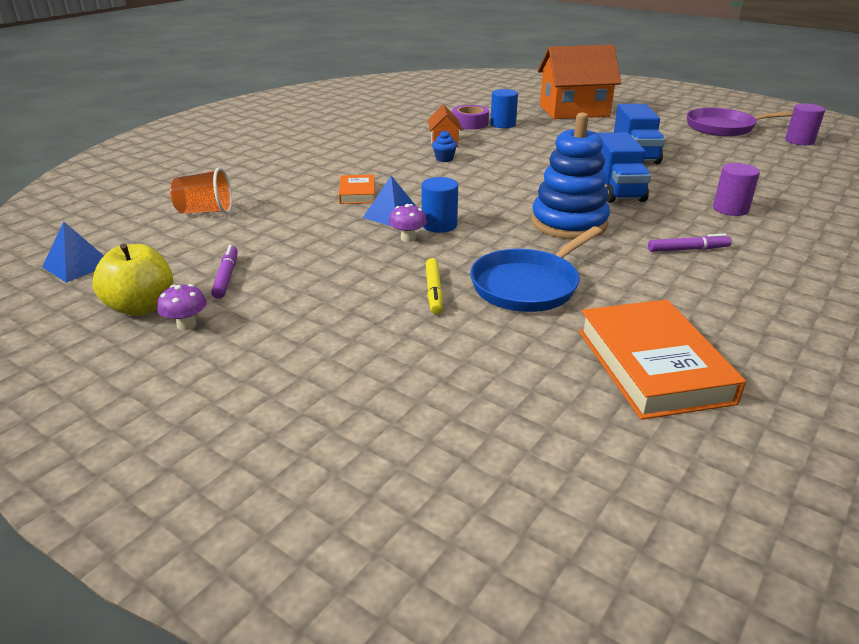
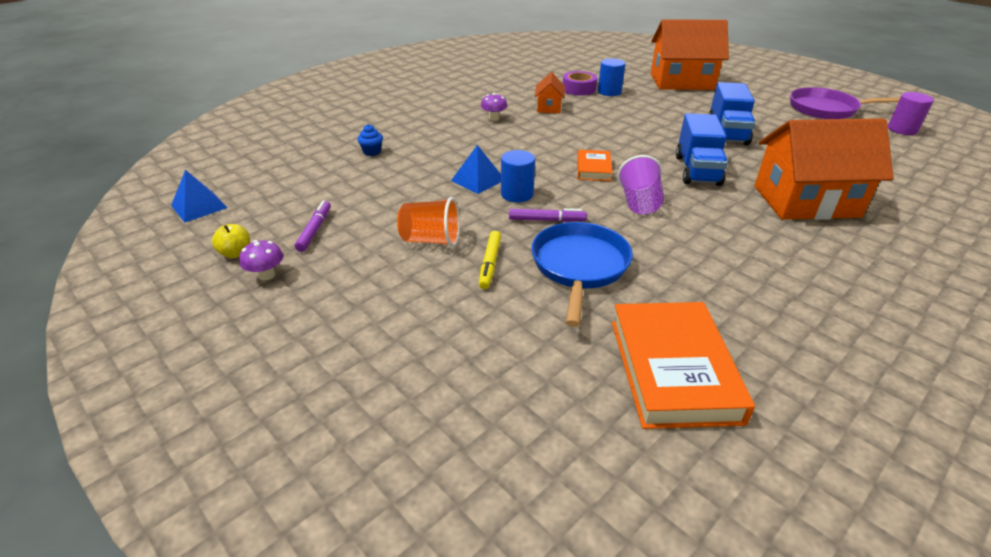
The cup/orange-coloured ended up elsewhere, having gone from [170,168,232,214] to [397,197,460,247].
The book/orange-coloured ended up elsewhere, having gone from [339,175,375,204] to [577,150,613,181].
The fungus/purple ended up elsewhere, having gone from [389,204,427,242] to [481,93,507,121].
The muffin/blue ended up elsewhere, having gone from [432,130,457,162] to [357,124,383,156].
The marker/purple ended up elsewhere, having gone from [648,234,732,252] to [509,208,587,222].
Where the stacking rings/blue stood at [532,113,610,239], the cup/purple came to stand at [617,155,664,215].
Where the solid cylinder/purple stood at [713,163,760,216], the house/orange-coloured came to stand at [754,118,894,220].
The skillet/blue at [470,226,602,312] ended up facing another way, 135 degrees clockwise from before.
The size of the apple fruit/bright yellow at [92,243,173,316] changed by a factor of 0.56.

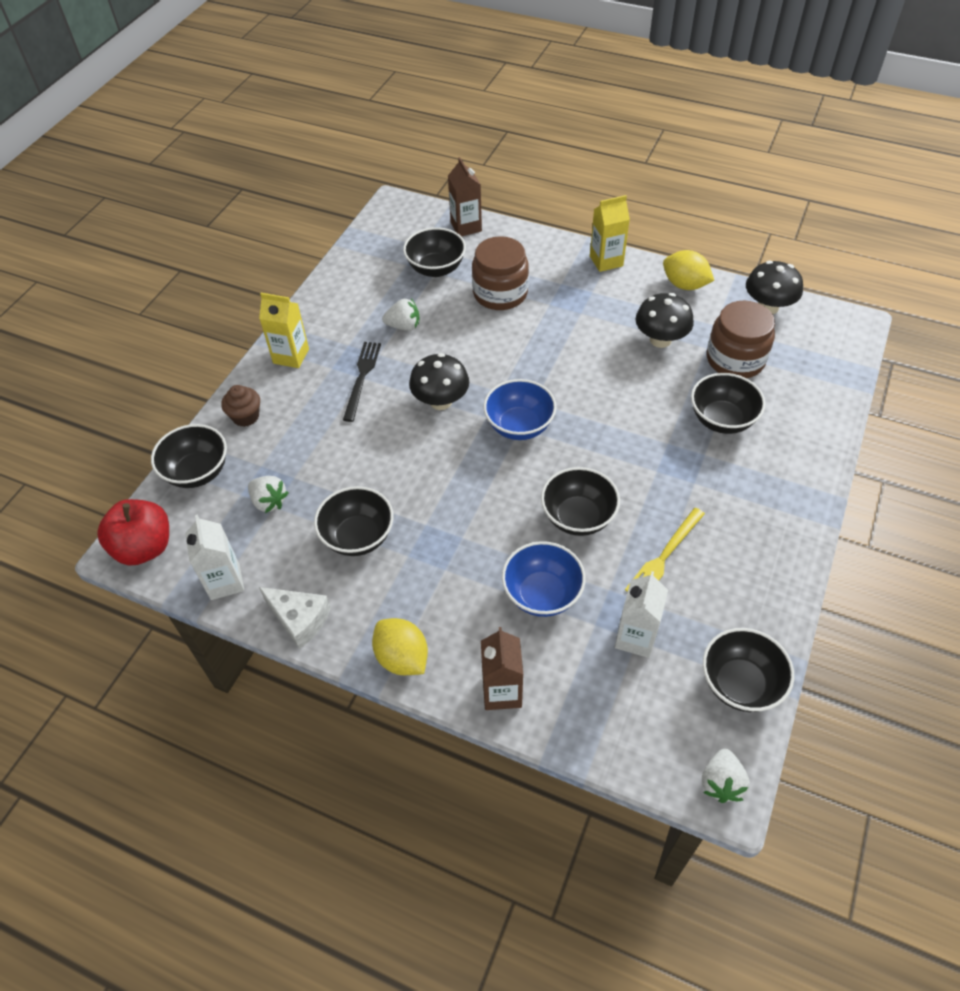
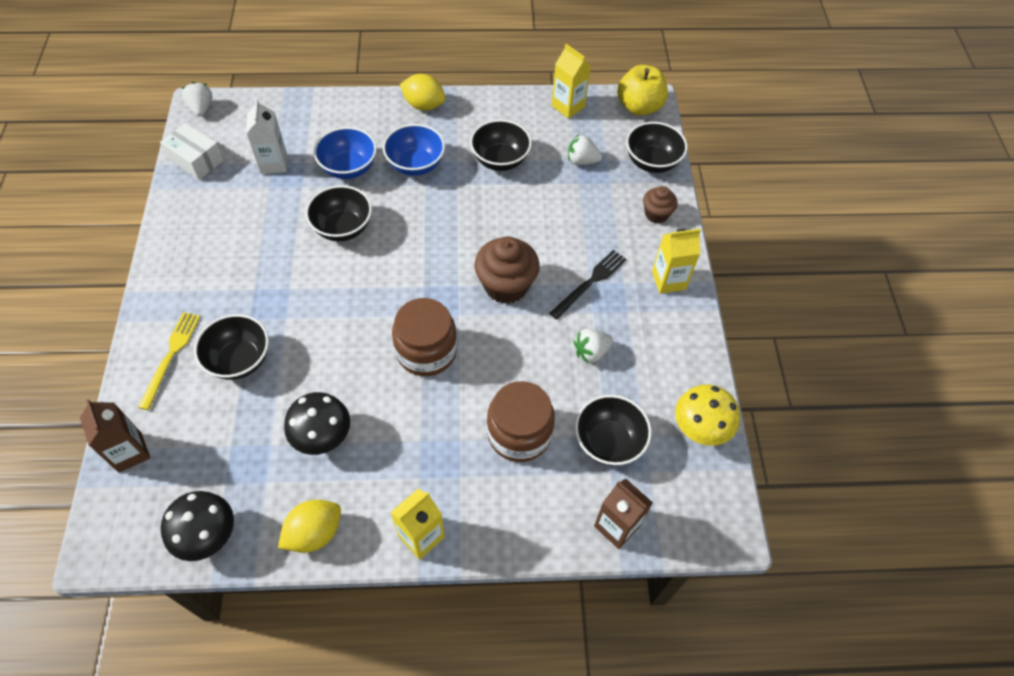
The second view lost the piece of cheese/white at [259,587,331,649].
The second view gained the fungus/bright yellow at [675,385,740,446].
The juice carton/brown ended up elsewhere, having gone from [481,627,523,710] to [80,399,150,473].
The bowl/blue ended up elsewhere, having gone from [483,379,556,440] to [383,124,445,176].
The dinner fork/bright yellow ended up elsewhere, having gone from [625,508,705,592] to [138,312,201,410].
The jam jar/brown ended up elsewhere, having gone from [707,301,775,378] to [392,298,457,376].
Where the fungus/jet-black stood at [409,353,469,410], the muffin/brown came to stand at [474,236,540,304].
Where the bowl/jet-black stood at [703,628,794,712], the parcel/white came to stand at [160,123,224,180].
What was the apple fruit/red at [97,499,169,566] turned into the apple fruit/bright yellow at [617,65,668,116].
What was the juice carton/white at [185,515,244,600] turned into the juice carton/bright yellow at [552,44,591,118].
The dinner fork/jet-black at [343,342,381,422] ended up facing another way, 120 degrees counterclockwise from before.
The toy lemon/bright yellow at [663,250,714,290] ended up facing another way, 45 degrees counterclockwise from before.

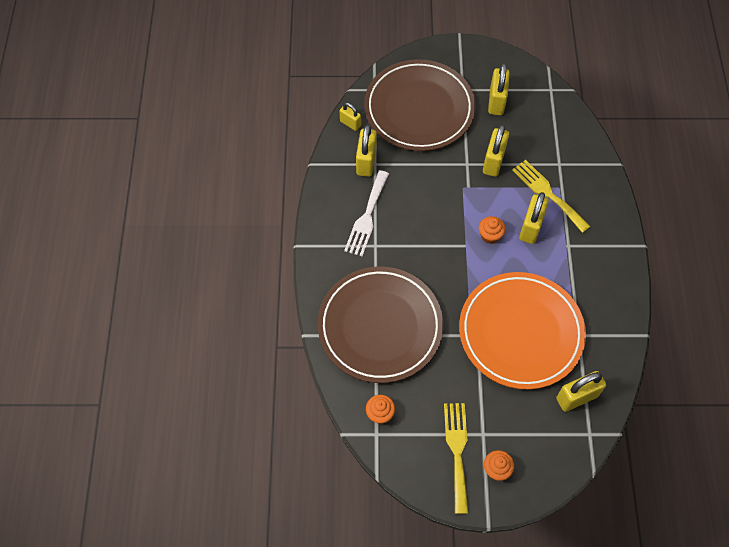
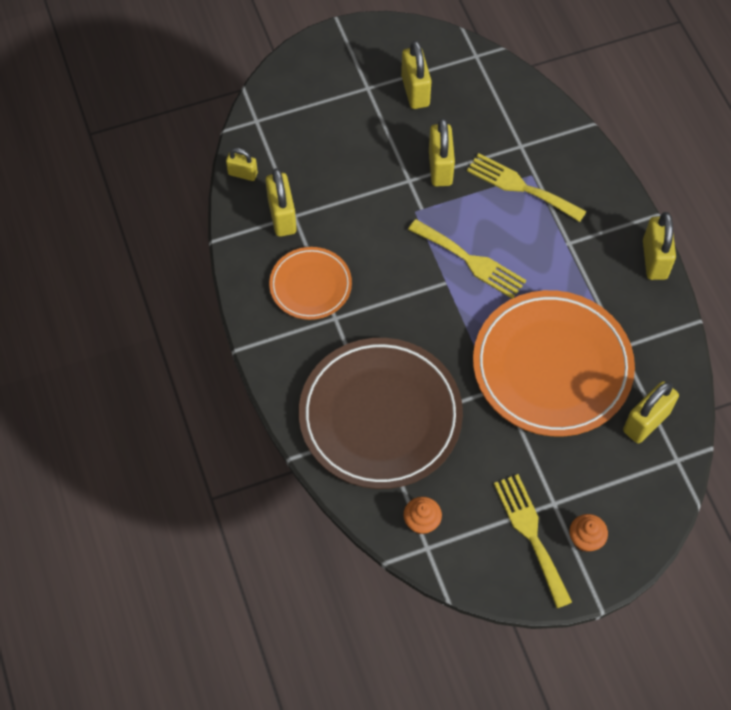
The second view lost the dinner plate/brown at [364,59,475,151].
The padlock/bright yellow ended up elsewhere, having gone from [519,192,549,244] to [643,212,676,280].
Where the dinner fork/white stood at [344,170,389,256], the dinner plate/orange-coloured came to stand at [269,247,352,320].
Where the muffin/orange-coloured stood at [479,216,506,244], the dinner fork/bright yellow came to stand at [408,219,526,299].

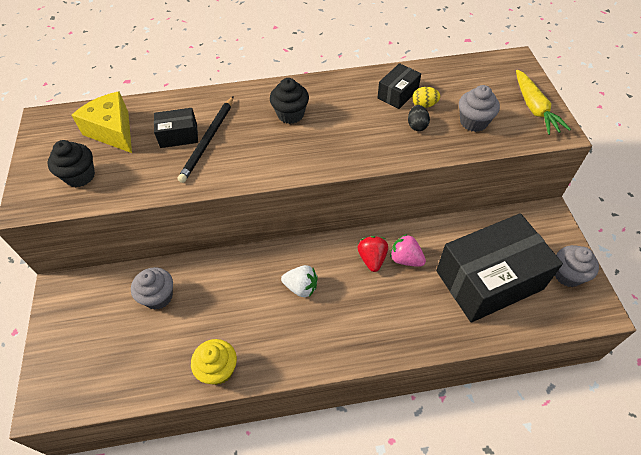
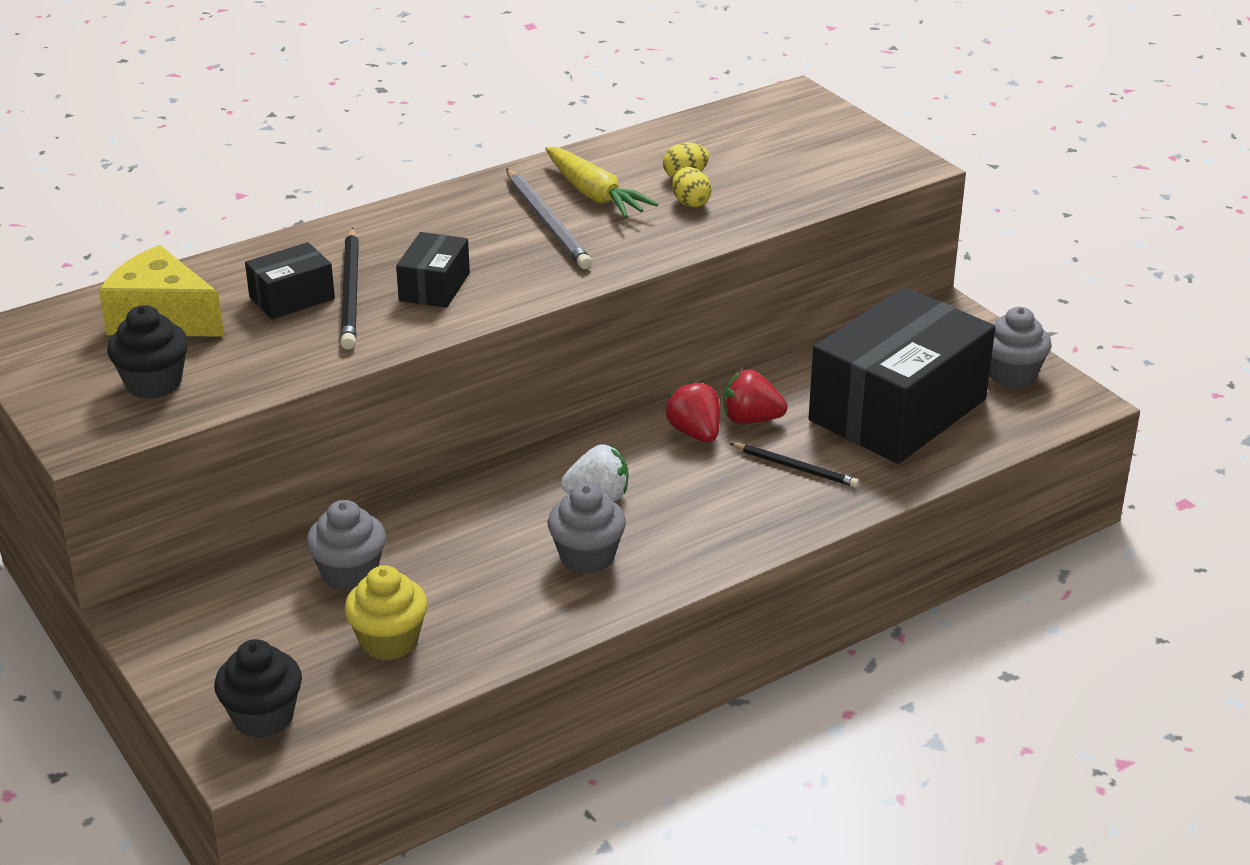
The second view gained the pencil/grey at [506,168,592,269].
The second view gained the pencil/jet-black at [729,443,859,488].
The muffin/bright yellow ended up elsewhere, having gone from [191,339,237,385] to [344,565,428,660].
The muffin/jet-black ended up elsewhere, having gone from [270,78,309,124] to [214,639,302,738].
The parcel/jet-black ended up elsewhere, having gone from [378,63,421,109] to [396,232,470,308].
The muffin/grey ended up elsewhere, having gone from [459,85,500,132] to [548,483,626,574].
The root vegetable/bright yellow ended up elsewhere, having gone from [516,70,571,135] to [545,147,659,218].
What was the toy strawberry/rose-pink at [390,234,426,267] turned into the toy strawberry/red at [724,370,788,424].
What was the egg/jet-black at [408,105,430,131] turned into the egg/bright yellow at [672,167,711,208].

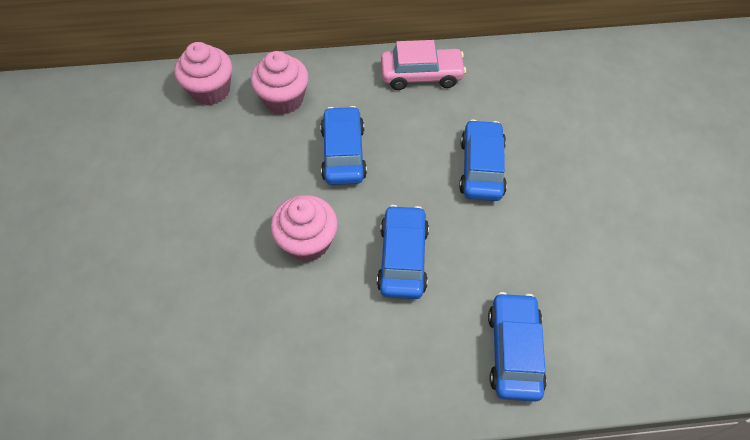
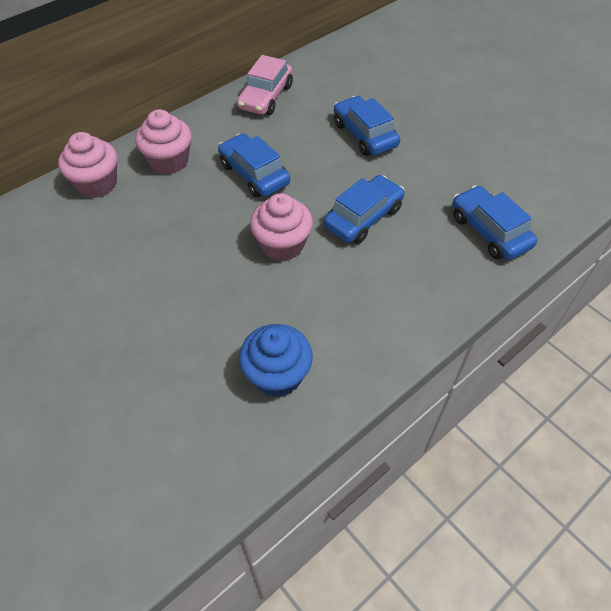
The second view gained the muffin/blue at [239,324,313,398].
The automobile/blue at [377,205,429,299] ended up facing another way, 75 degrees clockwise from before.
The automobile/rose-pink at [381,40,466,90] ended up facing another way, 150 degrees clockwise from before.

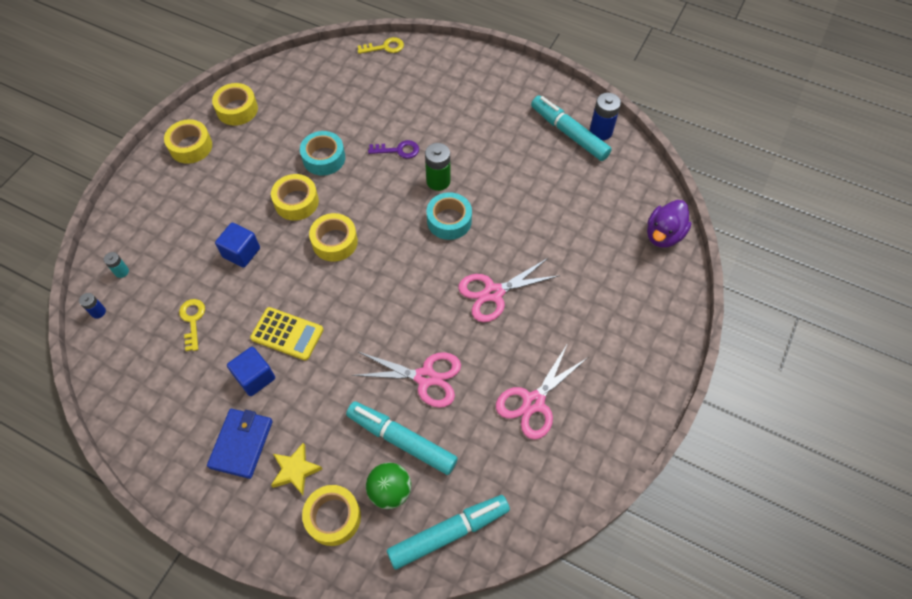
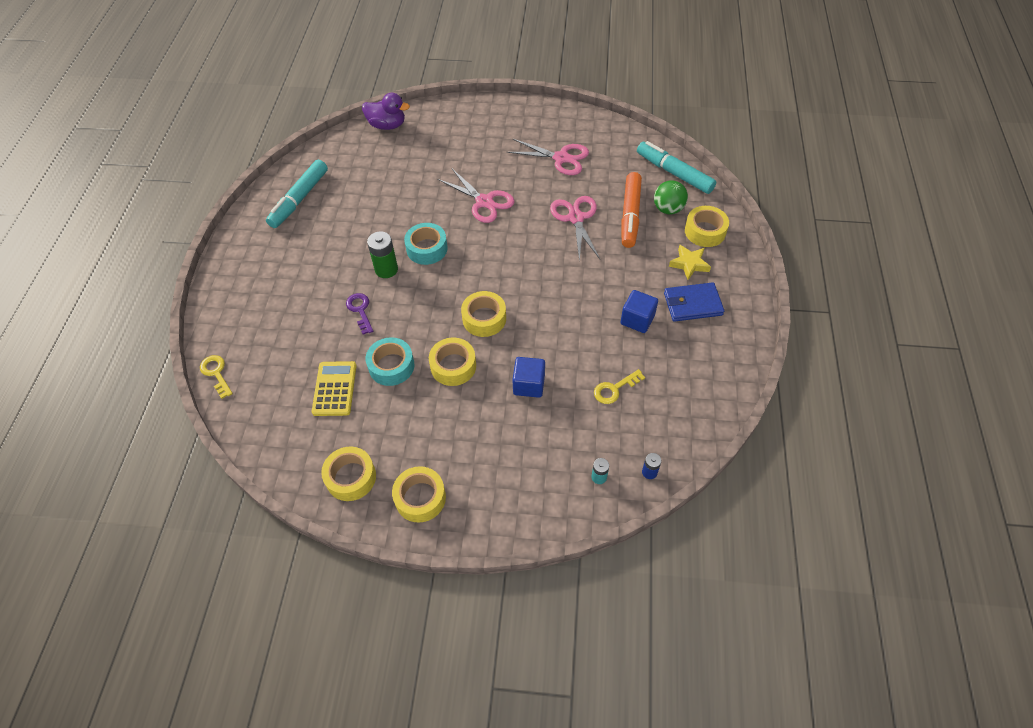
The second view lost the AA battery/blue at [590,93,621,140].
The pocket calculator/bright yellow ended up elsewhere, having gone from [250,307,323,361] to [312,361,356,416].
What was the marker/aqua at [346,401,458,475] turned into the marker/orange-coloured at [621,172,642,248].

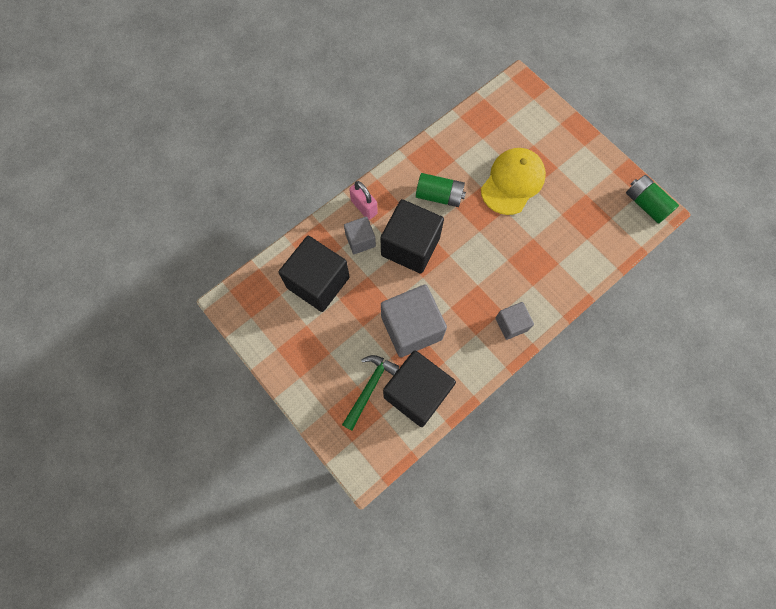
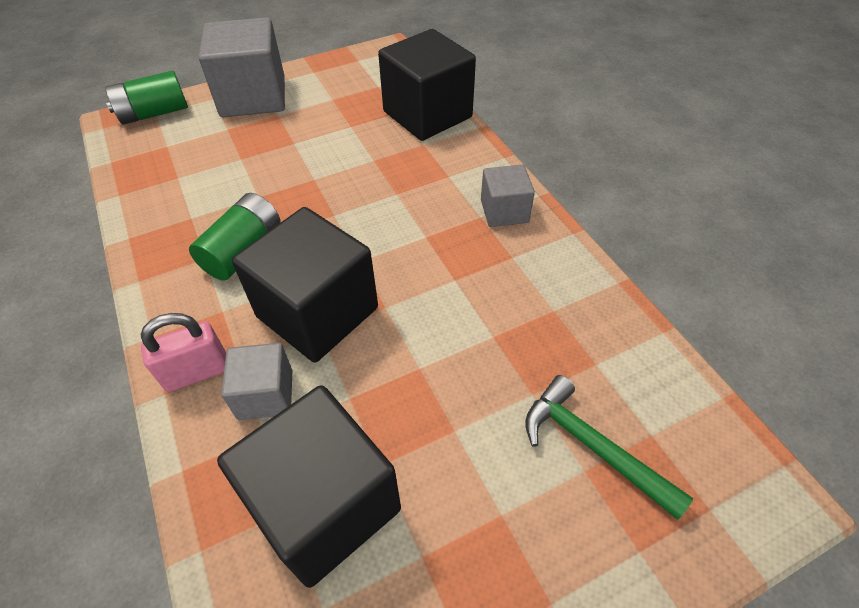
The second view lost the baseball cap/bright yellow at [481,148,546,215].
The cube/grey ended up elsewhere, having gone from [381,284,447,357] to [199,17,285,117].
The cube/jet-black ended up elsewhere, having gone from [383,350,456,427] to [378,29,476,141].
The AA battery/green ended up elsewhere, having gone from [626,175,679,224] to [105,71,188,125].

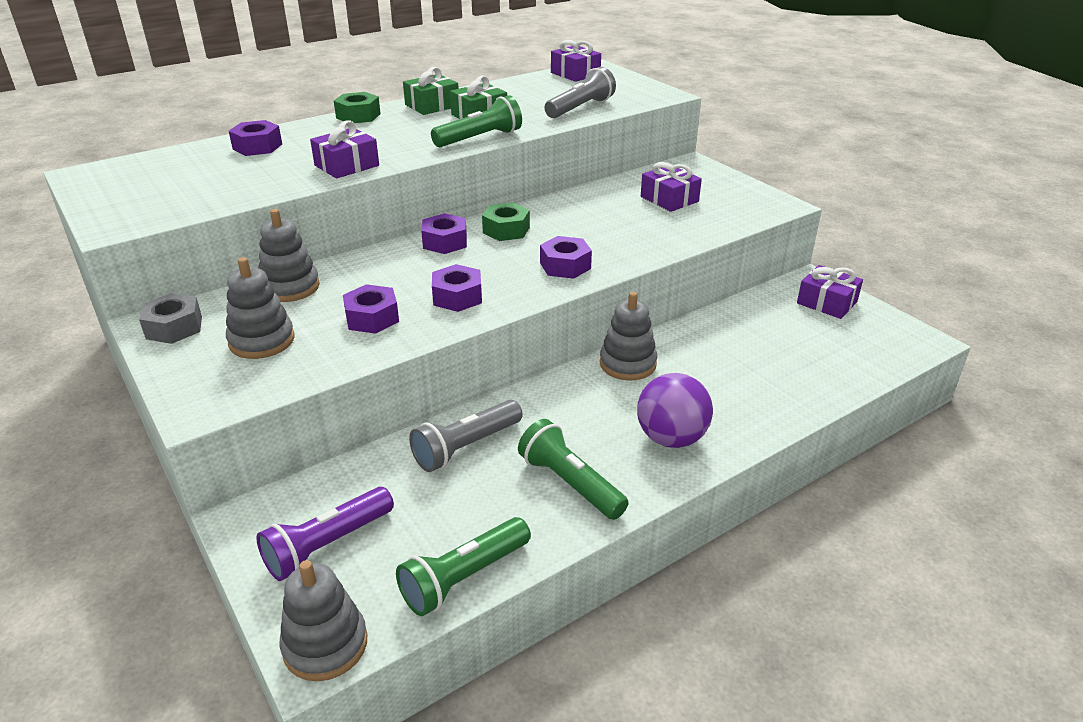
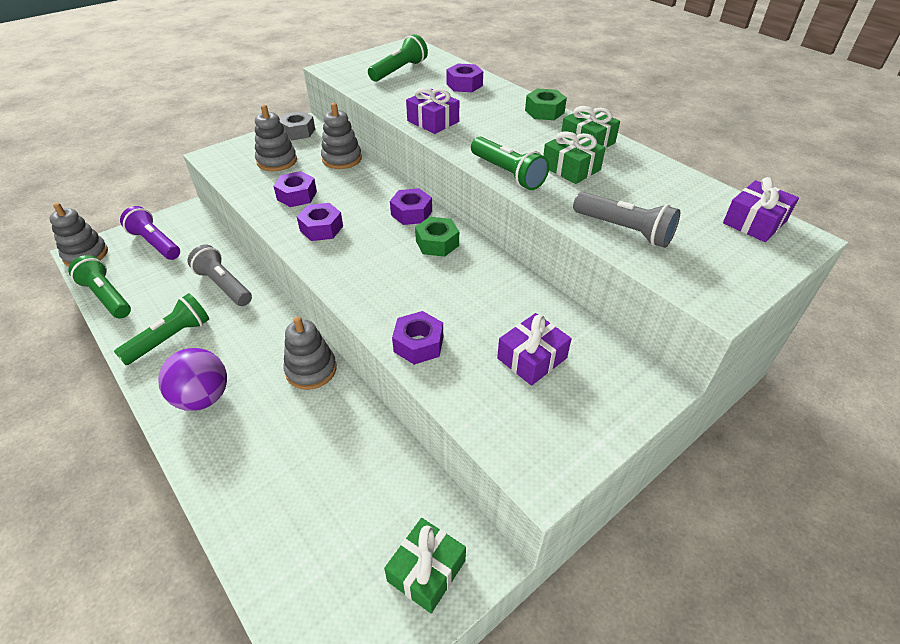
The second view gained the flashlight/green at [368,34,428,82].
The hexagon nut/purple ended up elsewhere, having gone from [540,236,592,279] to [392,311,443,365].
What was the present/purple at [797,265,863,319] turned into the present/green at [384,518,466,613].

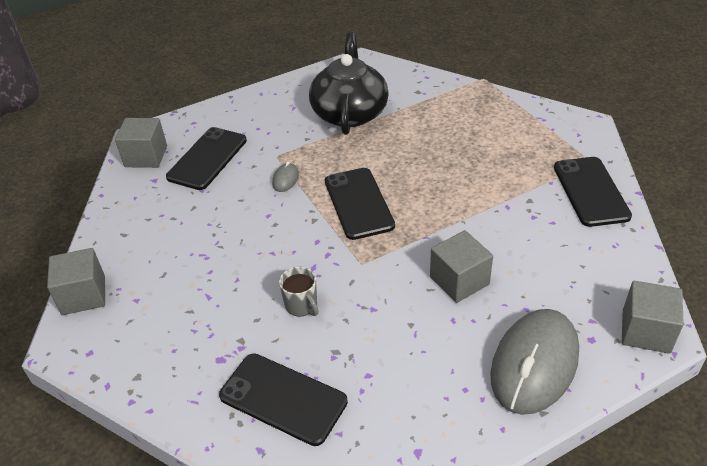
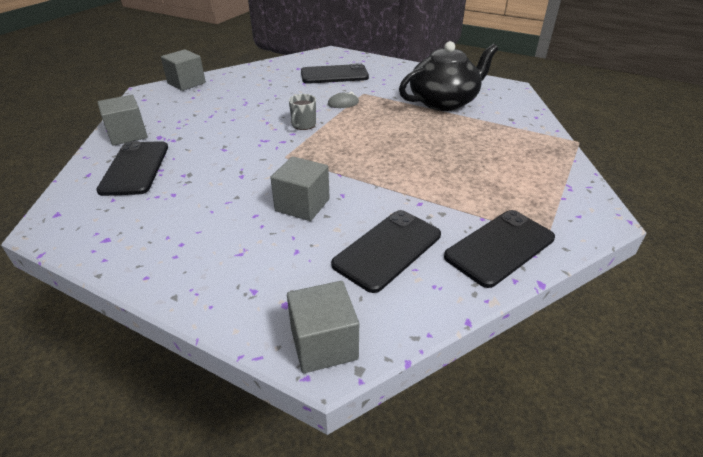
The second view lost the PC mouse/grey at [490,309,579,415].
The cube/grey ended up elsewhere, having gone from [115,118,167,168] to [97,95,148,146].
The coffee mug/grey ended up elsewhere, having gone from [279,267,318,316] to [289,94,316,130].
The mobile phone/jet-black ended up elsewhere, having gone from [325,168,395,240] to [331,210,441,293].

